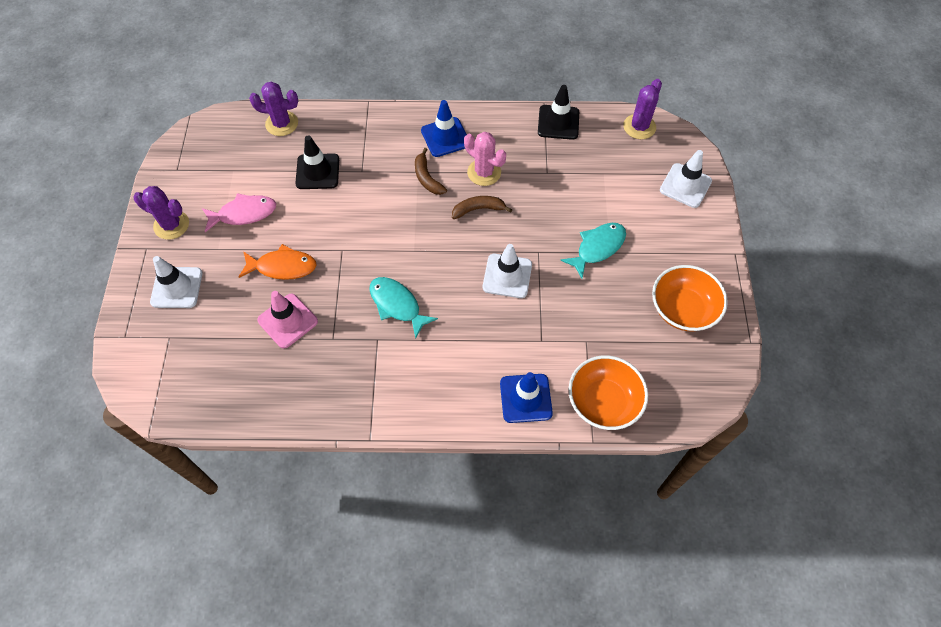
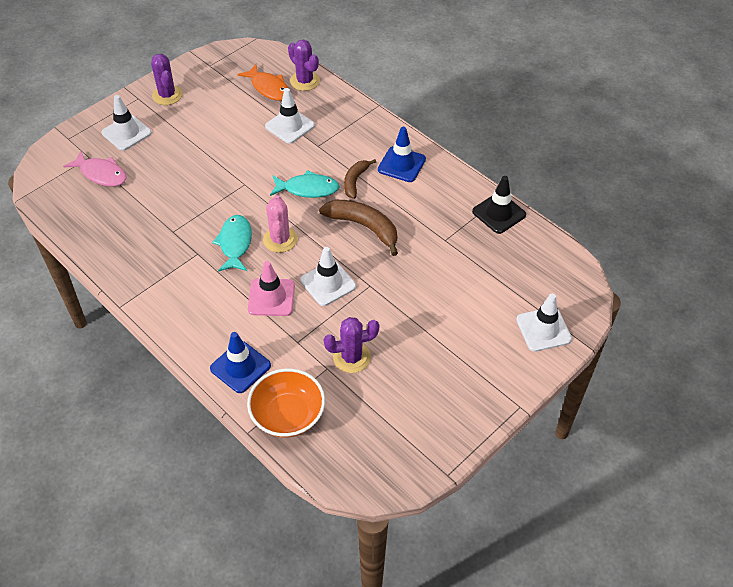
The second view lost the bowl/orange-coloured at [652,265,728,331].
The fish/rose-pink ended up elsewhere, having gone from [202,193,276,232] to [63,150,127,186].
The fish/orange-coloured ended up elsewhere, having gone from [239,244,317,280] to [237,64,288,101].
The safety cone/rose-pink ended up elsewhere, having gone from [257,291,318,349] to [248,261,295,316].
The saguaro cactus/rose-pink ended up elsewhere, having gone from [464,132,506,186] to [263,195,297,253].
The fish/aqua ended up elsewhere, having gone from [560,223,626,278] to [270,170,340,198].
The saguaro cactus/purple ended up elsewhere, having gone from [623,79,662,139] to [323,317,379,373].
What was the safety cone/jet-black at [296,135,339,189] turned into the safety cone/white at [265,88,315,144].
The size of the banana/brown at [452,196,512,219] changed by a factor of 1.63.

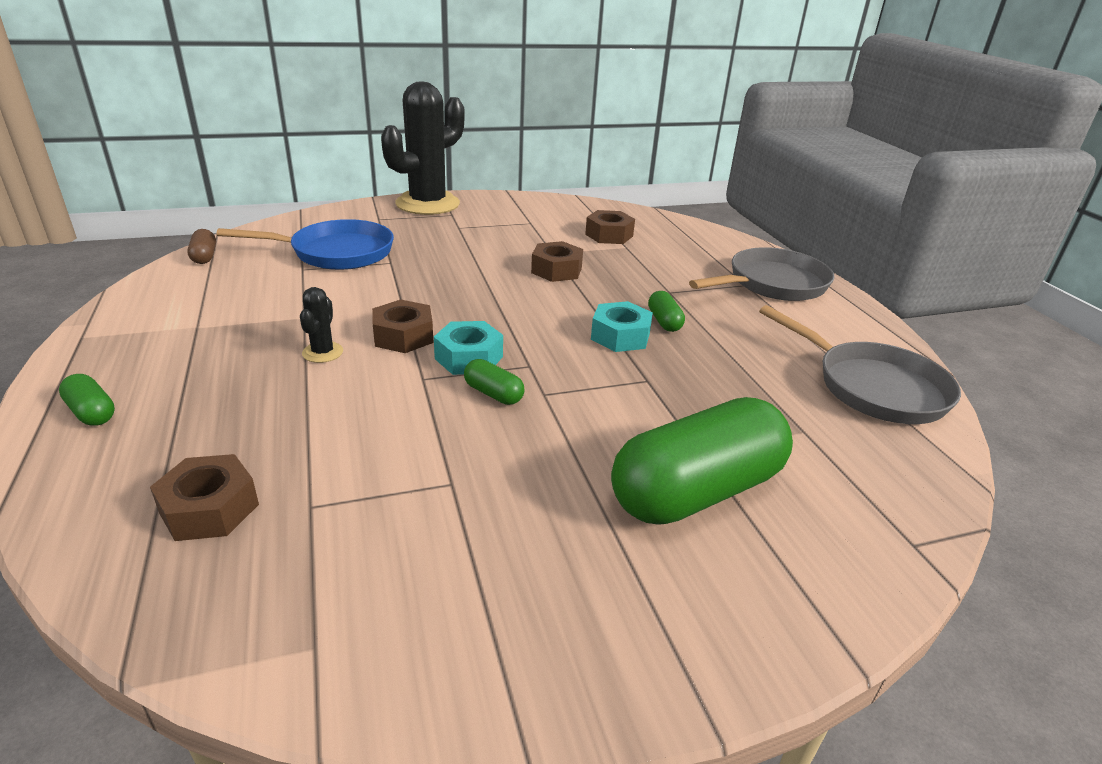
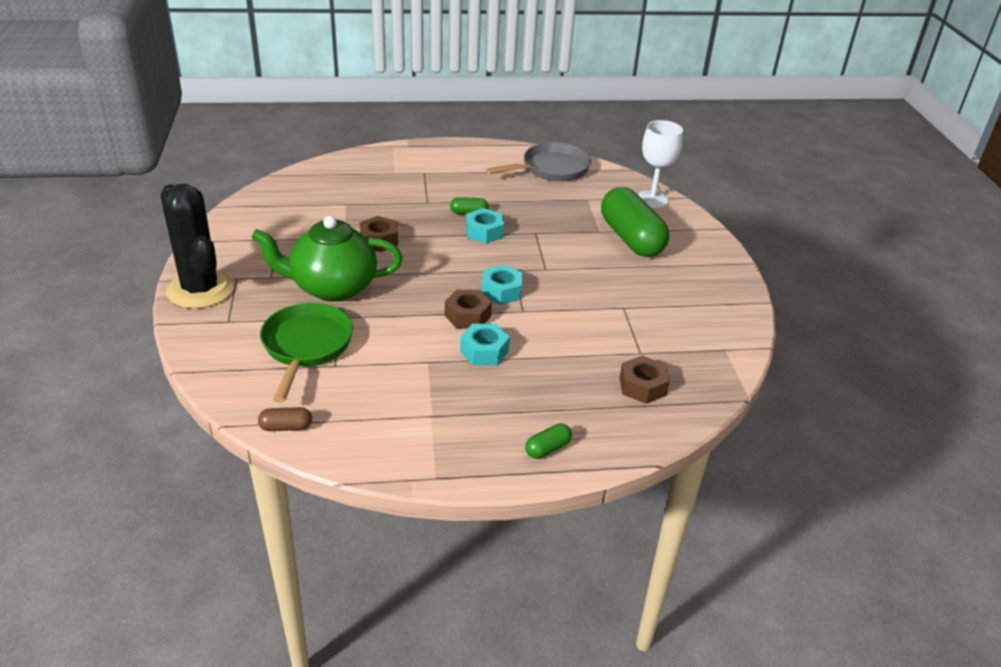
The second view lost the pill shape/green at [464,359,525,405].
The second view lost the hexagon nut/brown at [585,210,635,244].
The second view lost the skillet/grey at [689,247,835,301].
The second view gained the china teapot/green at [252,216,402,302].
The second view gained the wine glass/white at [638,120,683,208].
Where the saguaro cactus/jet-black stood at [300,287,343,363], the hexagon nut/aqua came to stand at [460,324,510,365].
What was the skillet/blue at [217,219,394,270] turned into the skillet/green at [260,303,353,403].

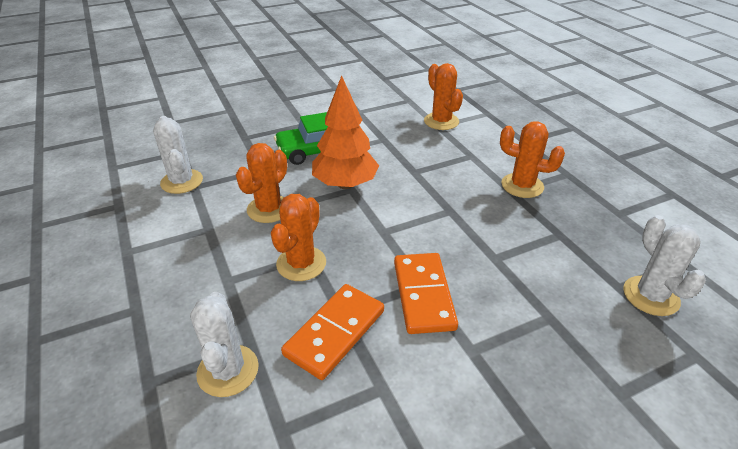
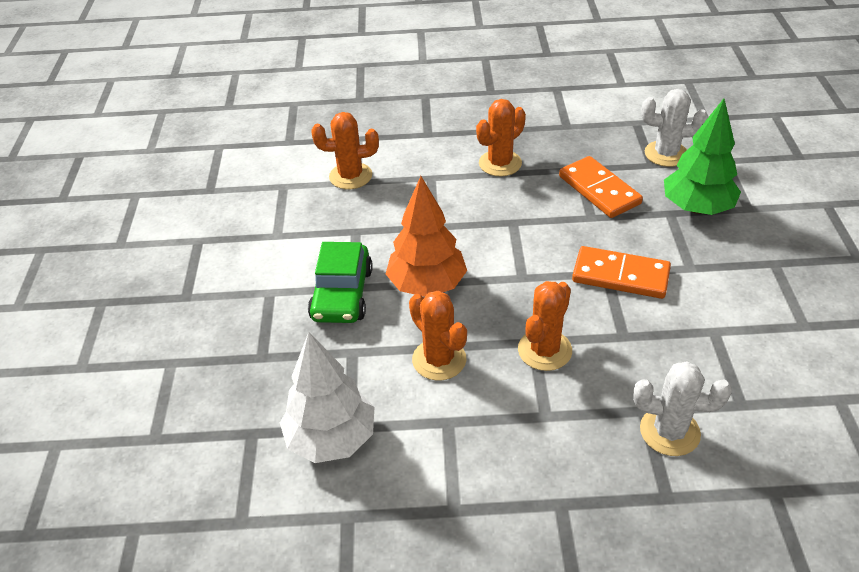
The second view gained the fir tree/green at [664,99,741,215].
The domino tile/orange-coloured ended up elsewhere, having gone from [281,284,384,380] to [559,156,643,218].
Where the saguaro cactus/white stood at [153,116,203,194], the fir tree/white came to stand at [280,332,374,463].
The saguaro cactus/orange-coloured at [271,194,326,281] ended up facing another way, 75 degrees clockwise from before.

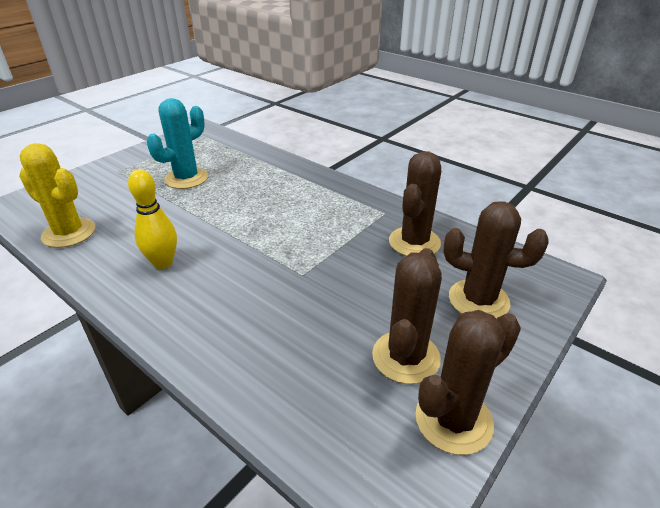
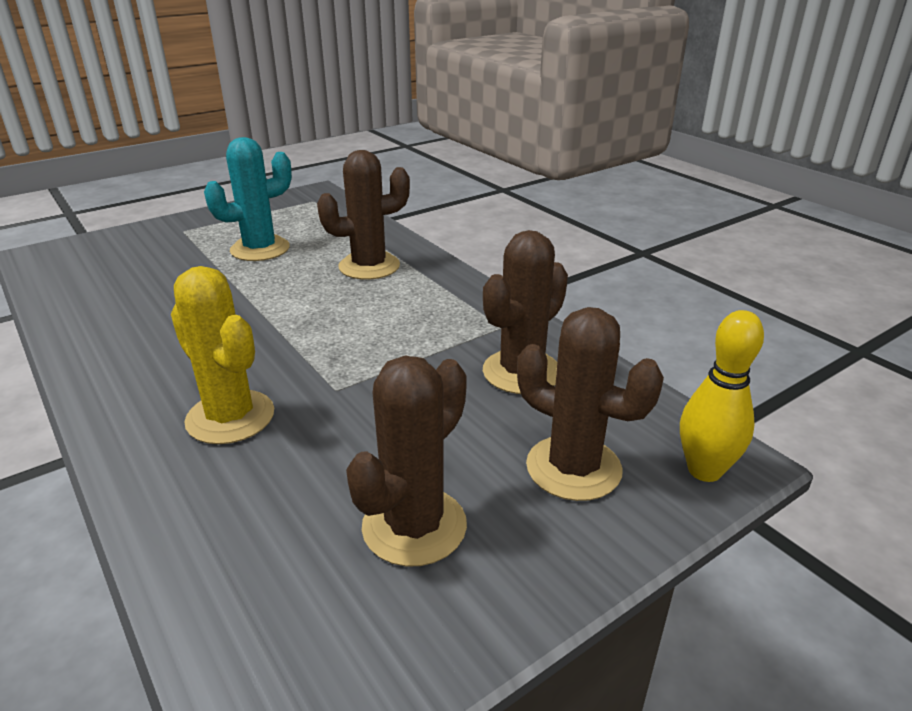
The saguaro cactus/bright yellow ended up elsewhere, having gone from [19,143,95,248] to [171,266,274,444].
The skittle/bright yellow ended up elsewhere, having gone from [128,169,177,269] to [680,310,764,482].
The saguaro cactus/brown ended up elsewhere, having gone from [416,310,521,455] to [317,150,410,280].

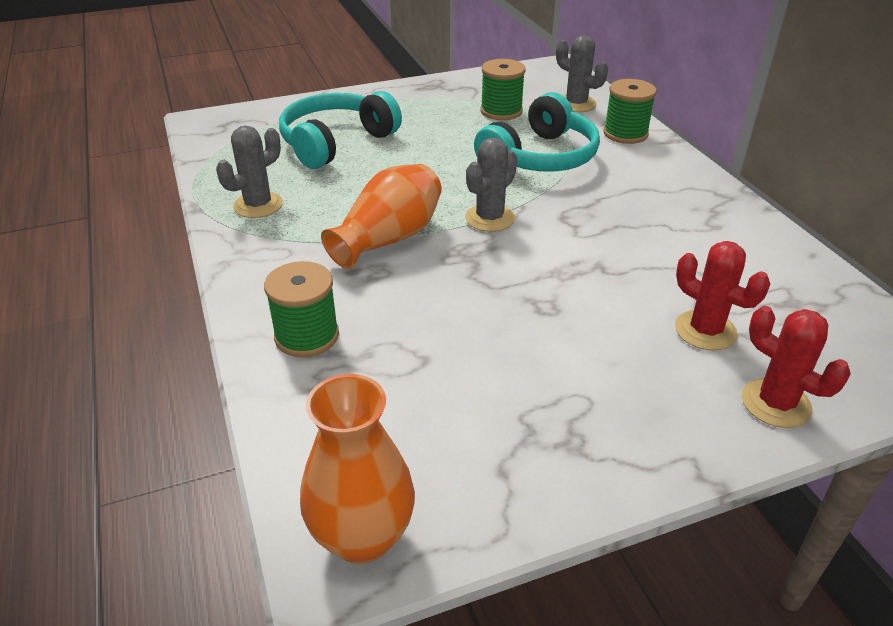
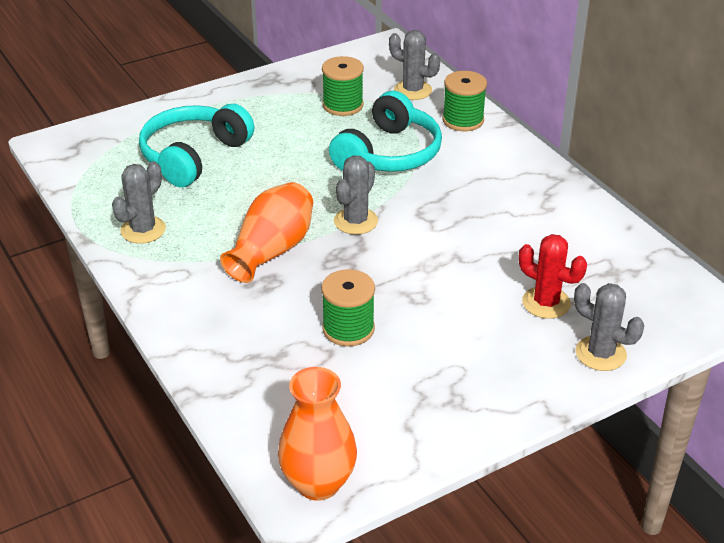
The bobbin/green ended up elsewhere, having gone from [264,261,339,357] to [321,269,375,347].
What was the saguaro cactus/red at [741,306,851,428] turned into the saguaro cactus/grey at [574,283,644,371].

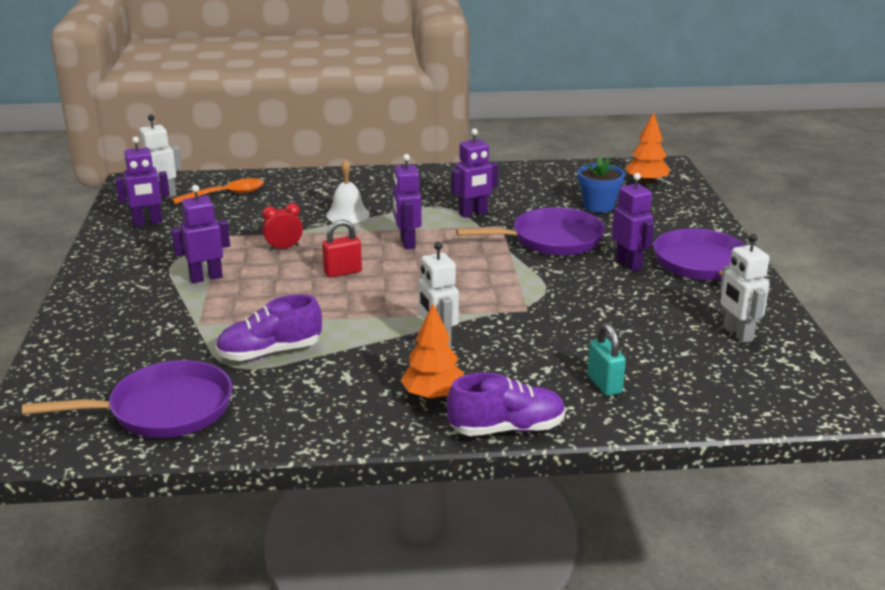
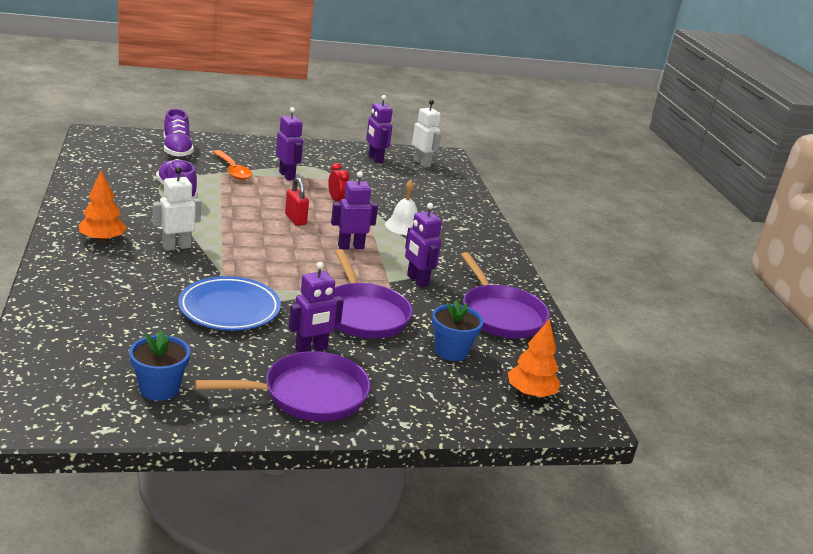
The second view lost the padlock/aqua at [587,323,626,396].
The second view gained the dinner plate/blue at [178,276,281,331].
The skillet/purple ended up elsewhere, having gone from [22,360,232,438] to [461,252,550,338].
The spoon/orange-coloured ended up elsewhere, having gone from [172,178,264,204] to [213,150,252,180].
The sneaker/purple ended up elsewhere, having gone from [447,372,566,436] to [164,109,194,158].
Where the robot/white stood at [720,234,770,343], the plant pot/blue came to stand at [129,330,190,401].

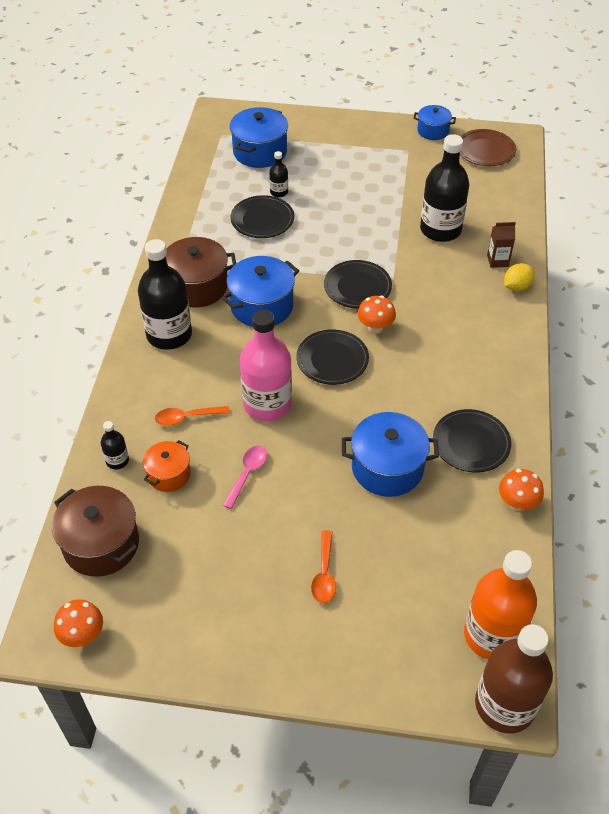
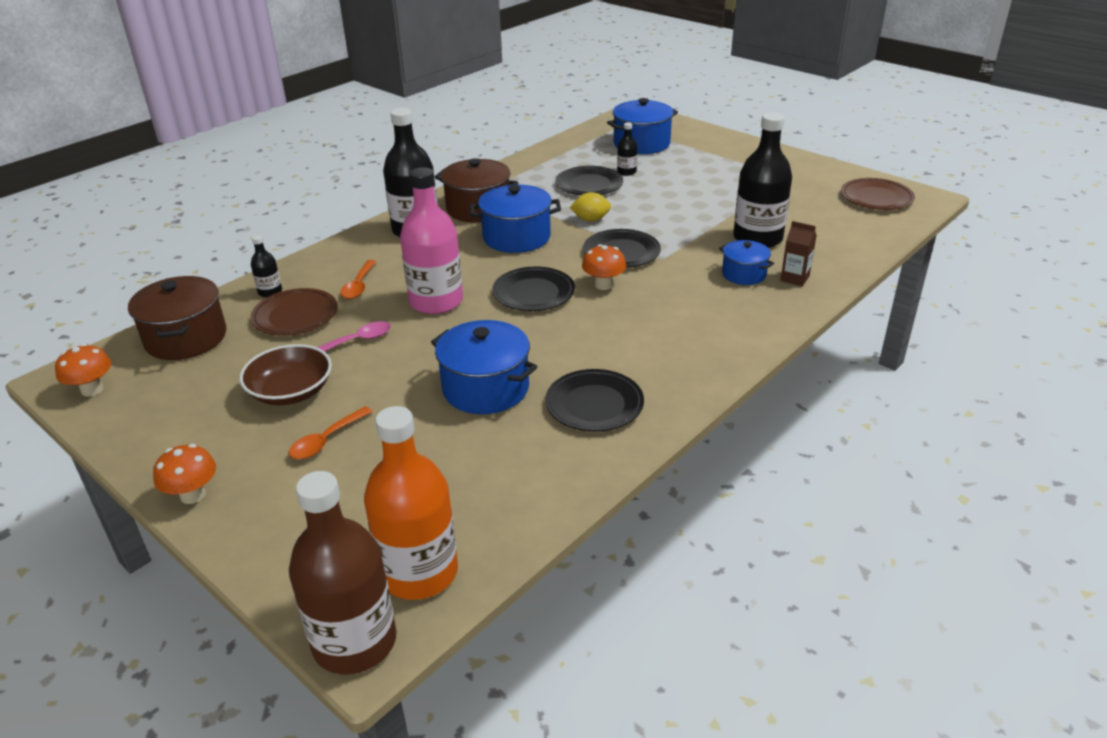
The second view gained the bowl/brown at [239,344,332,405].
The stockpot/blue ended up elsewhere, having gone from [413,105,456,140] to [719,240,774,285].
The fungus/orange-coloured ended up elsewhere, having gone from [499,469,544,511] to [153,444,216,504].
The toy lemon/bright yellow ended up elsewhere, having gone from [504,263,535,291] to [570,192,611,221].
Where the stockpot/orange-coloured stood at [143,440,190,492], the dinner plate/brown came to stand at [250,288,338,336].
The spoon/orange-coloured at [155,406,230,426] ended up facing another way, 105 degrees counterclockwise from before.

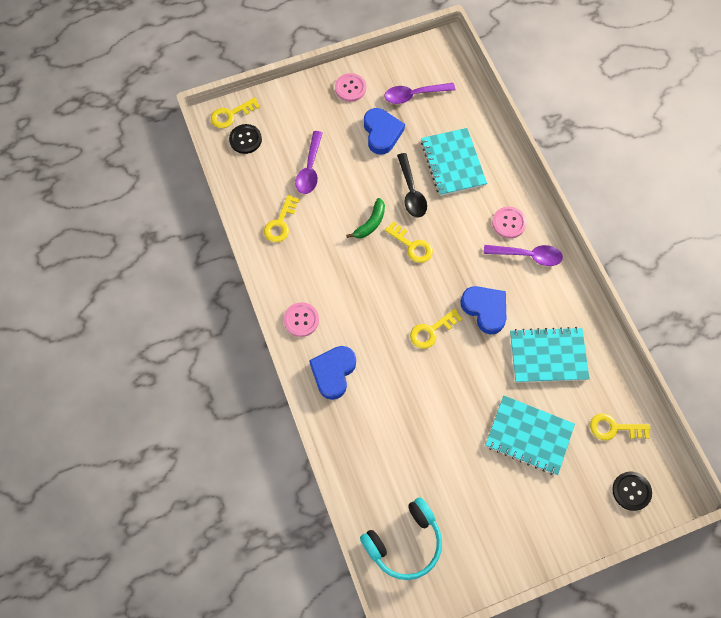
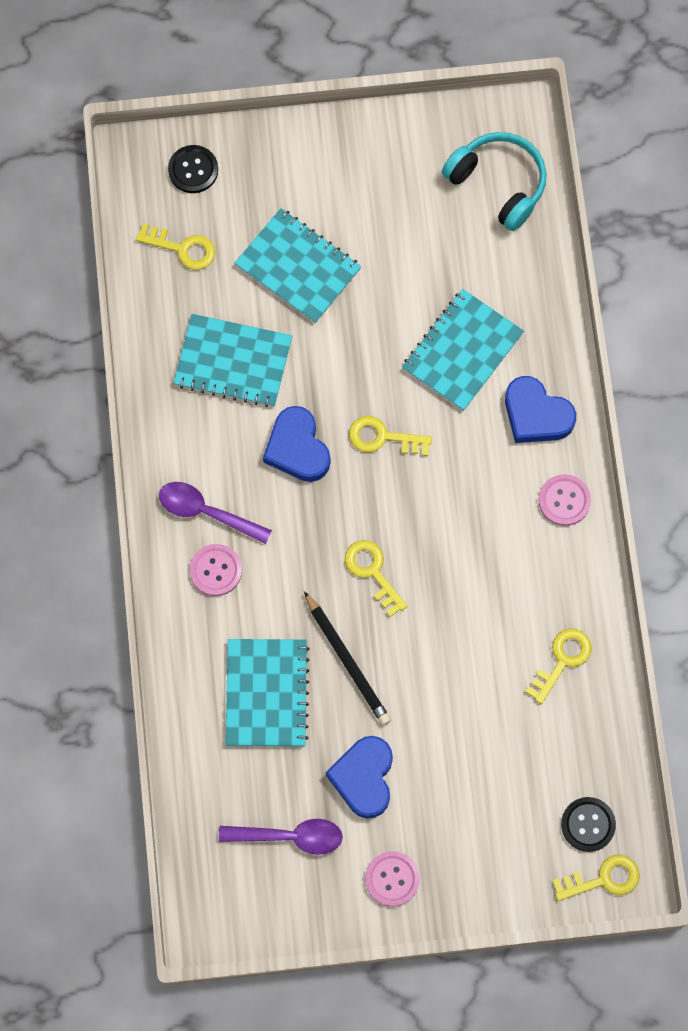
The second view lost the spoon/purple at [295,131,323,194].
The second view lost the banana/green at [346,198,385,238].
The second view gained the notebook/aqua at [402,289,524,411].
Where the spoon/jet-black stood at [397,153,427,217], the pencil/jet-black came to stand at [304,591,391,725].
The heart/blue at [309,346,356,400] ended up facing another way, 90 degrees clockwise from before.
The headset/aqua at [360,497,442,580] ended up facing another way, 60 degrees clockwise from before.
The key/bright yellow at [410,308,463,349] ended up facing another way, 150 degrees counterclockwise from before.

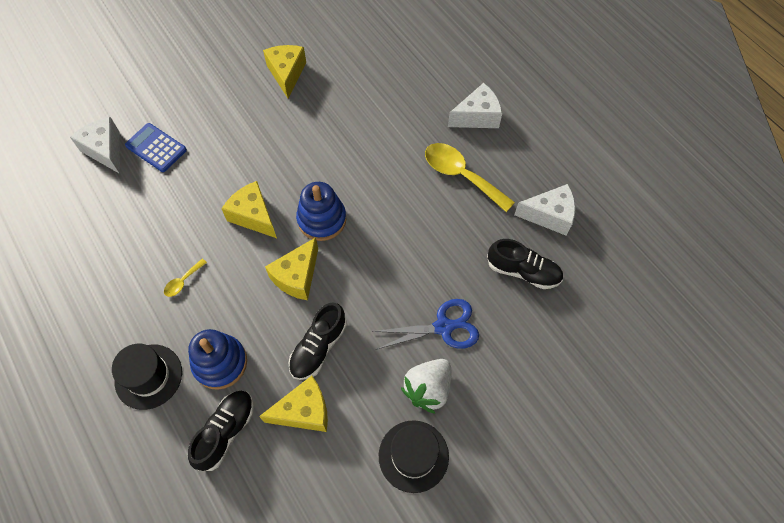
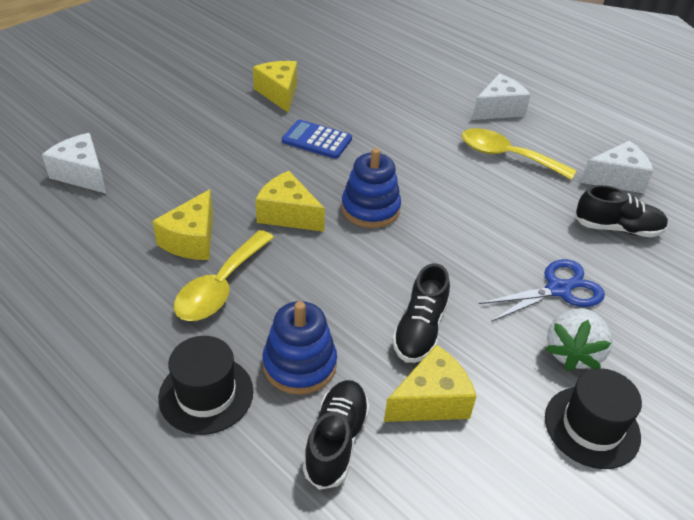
The pocket calculator/blue ended up elsewhere, having gone from [125,123,187,172] to [282,120,352,159].
The piece of cheese/bright yellow ended up elsewhere, having gone from [265,237,318,300] to [152,189,213,260].
The size of the spoon/bright yellow at [164,259,207,297] changed by a factor of 2.19.

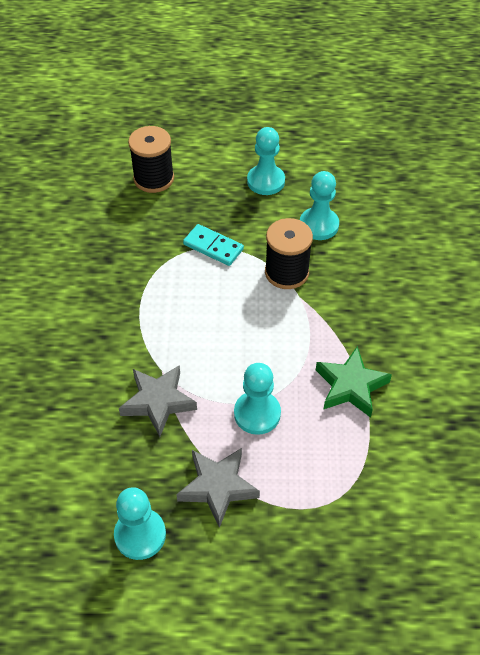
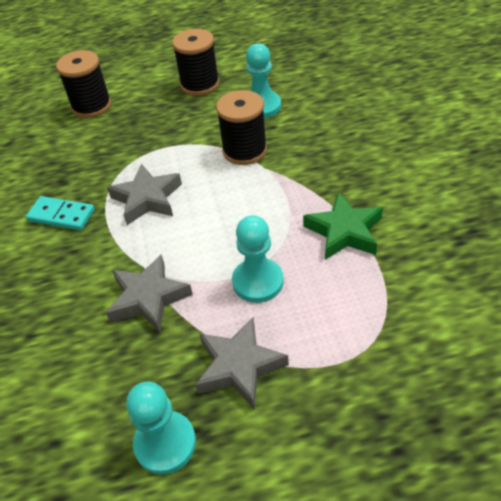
The second view gained the star shape/grey at [107,164,182,225].
The domino tile/aqua ended up elsewhere, having gone from [183,224,244,266] to [26,196,95,230].
Where the chess pawn/aqua stood at [247,127,285,195], the bobbin/jet-black came to stand at [172,29,219,96].

